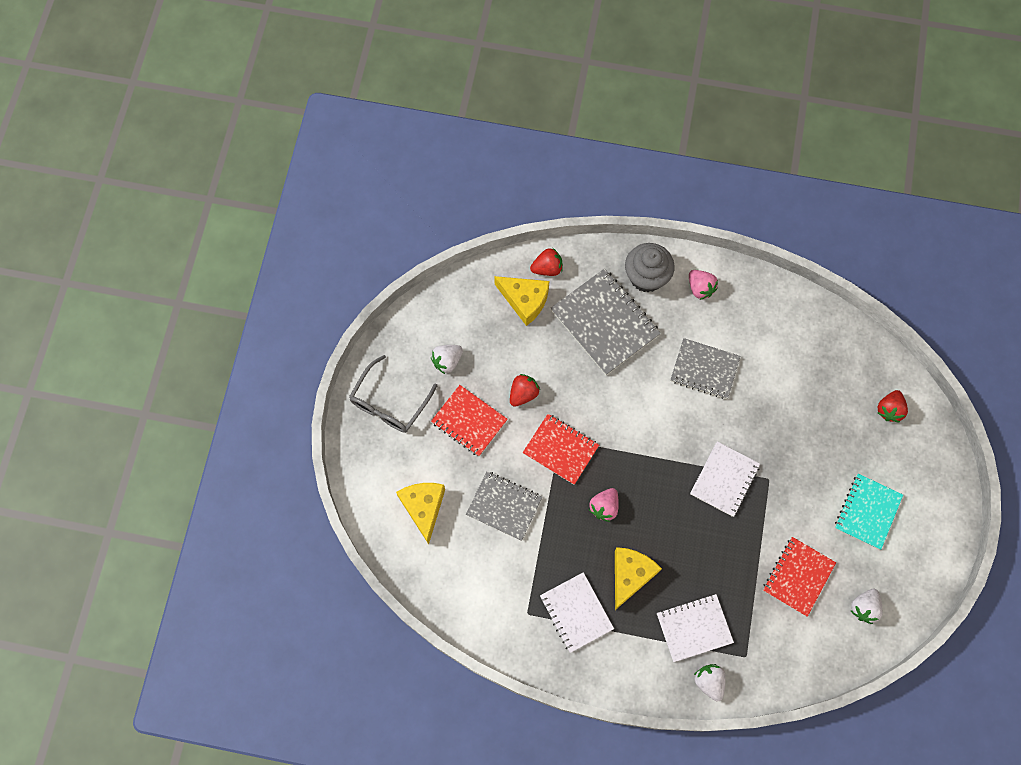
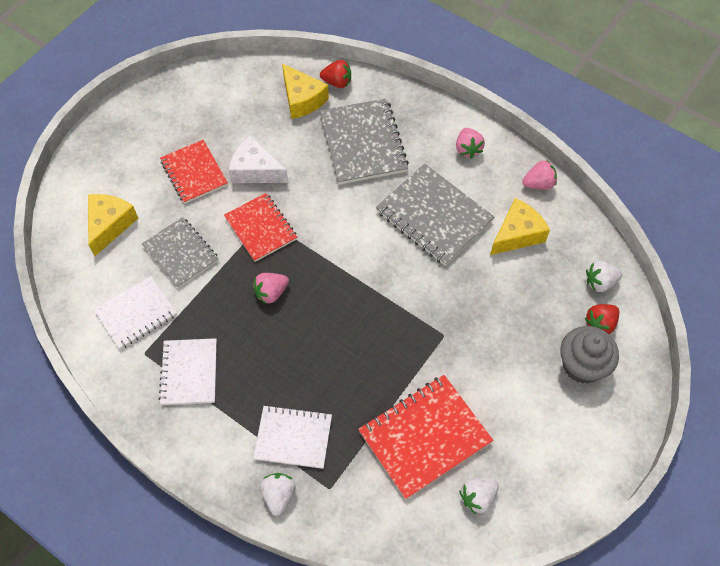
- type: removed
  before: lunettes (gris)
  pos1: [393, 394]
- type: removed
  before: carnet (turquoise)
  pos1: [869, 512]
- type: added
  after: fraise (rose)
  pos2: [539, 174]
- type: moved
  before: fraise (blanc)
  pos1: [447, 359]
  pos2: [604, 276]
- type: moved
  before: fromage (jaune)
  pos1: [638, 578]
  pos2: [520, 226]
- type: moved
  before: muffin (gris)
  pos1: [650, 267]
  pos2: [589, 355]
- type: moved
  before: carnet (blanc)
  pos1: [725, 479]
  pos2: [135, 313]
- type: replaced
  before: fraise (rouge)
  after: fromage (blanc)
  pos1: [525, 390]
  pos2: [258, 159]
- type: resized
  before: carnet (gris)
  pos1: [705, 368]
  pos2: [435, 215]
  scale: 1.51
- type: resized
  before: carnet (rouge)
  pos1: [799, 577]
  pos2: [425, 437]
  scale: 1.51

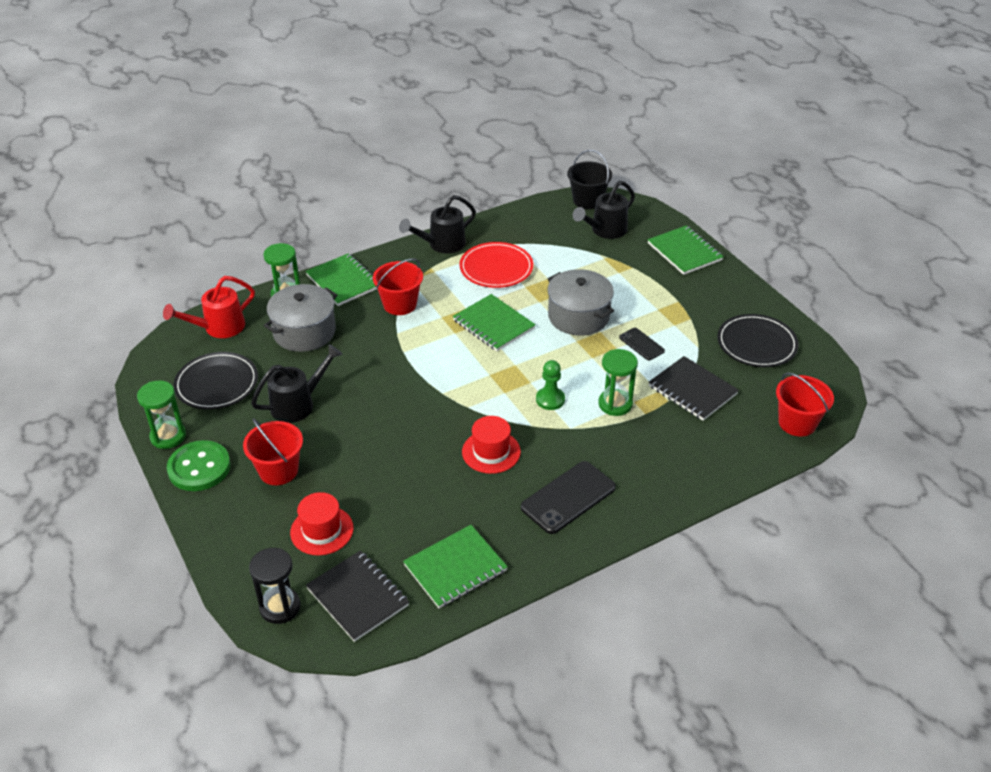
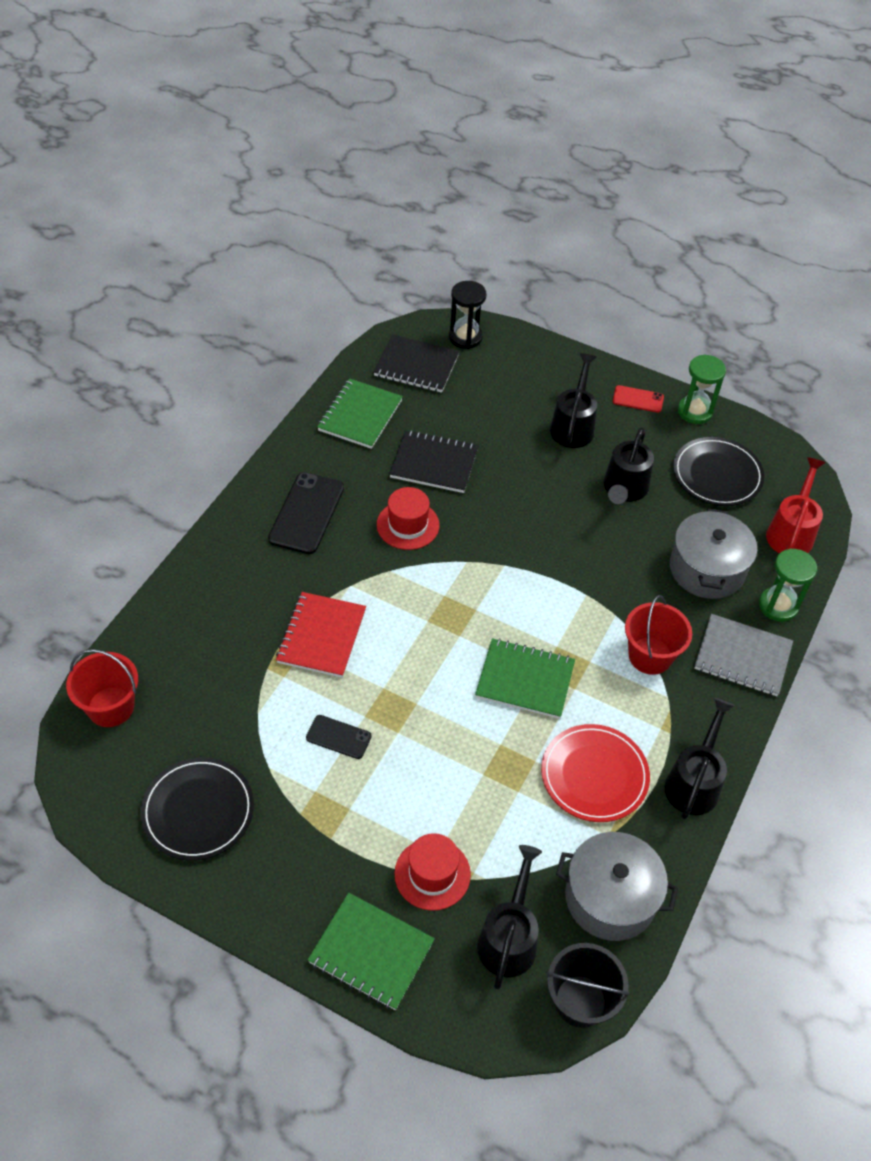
- type: removed
  before: pion (vert)
  pos1: [550, 385]
- type: moved
  before: chapeau (rouge)
  pos1: [322, 523]
  pos2: [432, 872]
- type: moved
  before: marmite (gris)
  pos1: [580, 302]
  pos2: [617, 886]
- type: moved
  before: carnet (noir)
  pos1: [694, 388]
  pos2: [433, 461]
- type: replaced
  before: bouton (vert)
  after: téléphone (rouge)
  pos1: [199, 465]
  pos2: [638, 399]
- type: replaced
  before: seau (rouge)
  after: arrosoir (noir)
  pos1: [273, 451]
  pos2: [573, 400]
- type: replaced
  before: sablier (vert)
  after: carnet (rouge)
  pos1: [618, 382]
  pos2: [321, 635]
- type: recoloured
  before: carnet (vert)
  after: carnet (gris)
  pos1: [341, 279]
  pos2: [743, 655]

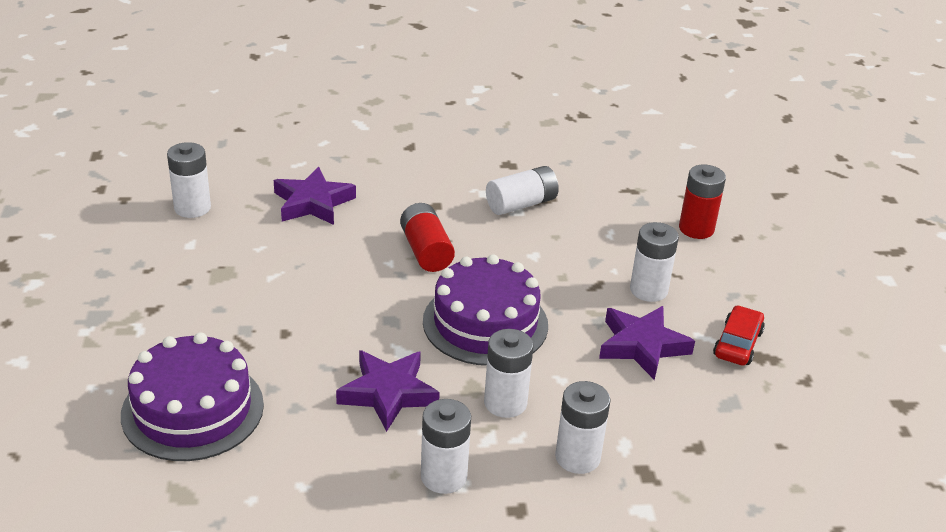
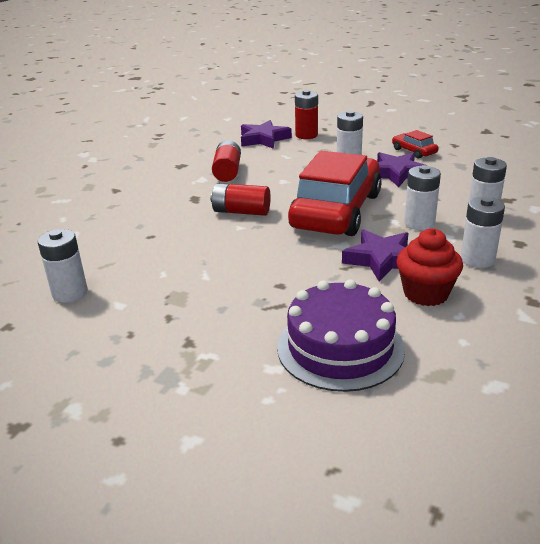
- type: added
  after: muffin (rouge)
  pos2: [429, 267]
- type: moved
  before: étoile (violet)
  pos1: [315, 196]
  pos2: [266, 134]
- type: replaced
  before: gâteau (violet)
  after: voiture (rouge)
  pos1: [485, 310]
  pos2: [334, 193]
- type: recoloured
  before: pile (blanc)
  after: pile (rouge)
  pos1: [522, 190]
  pos2: [226, 161]

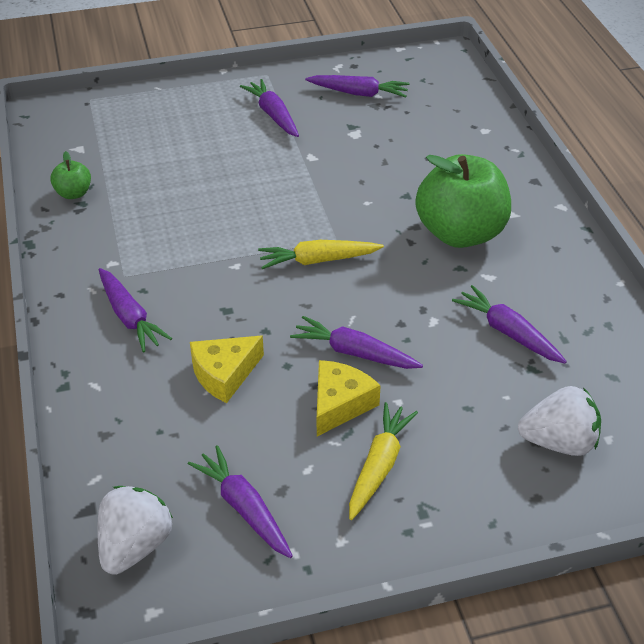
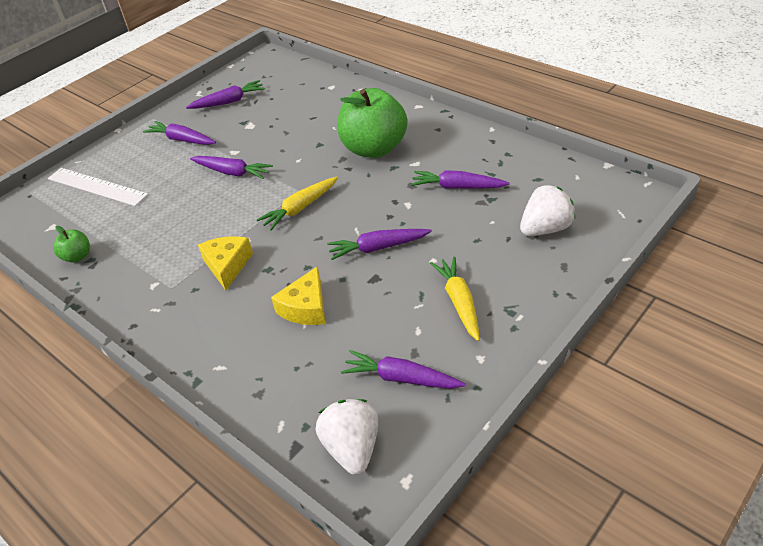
- type: added
  after: règle (blanc)
  pos2: [98, 187]
- type: moved
  before: carotte (violet)
  pos1: [135, 310]
  pos2: [231, 167]
- type: moved
  before: fromage (jaune)
  pos1: [349, 398]
  pos2: [225, 263]

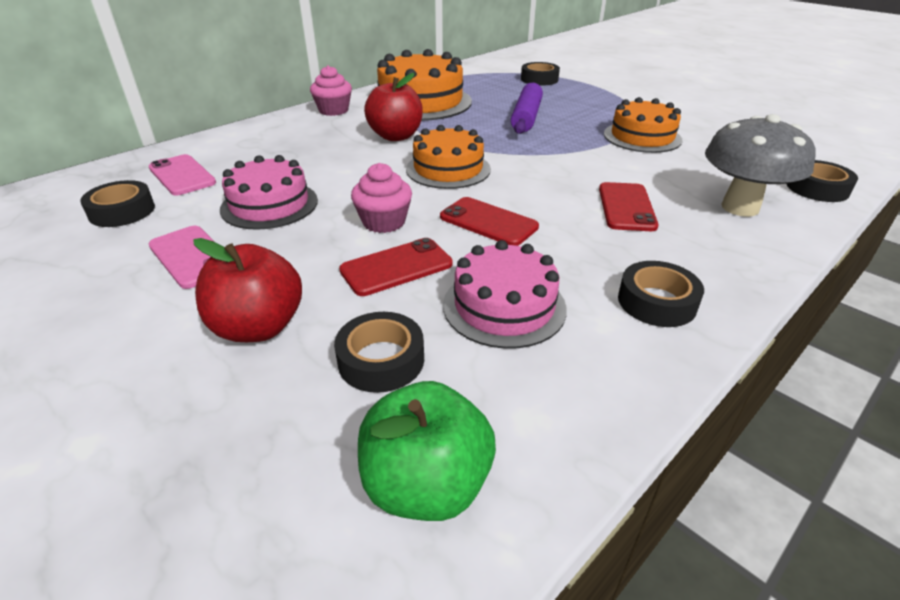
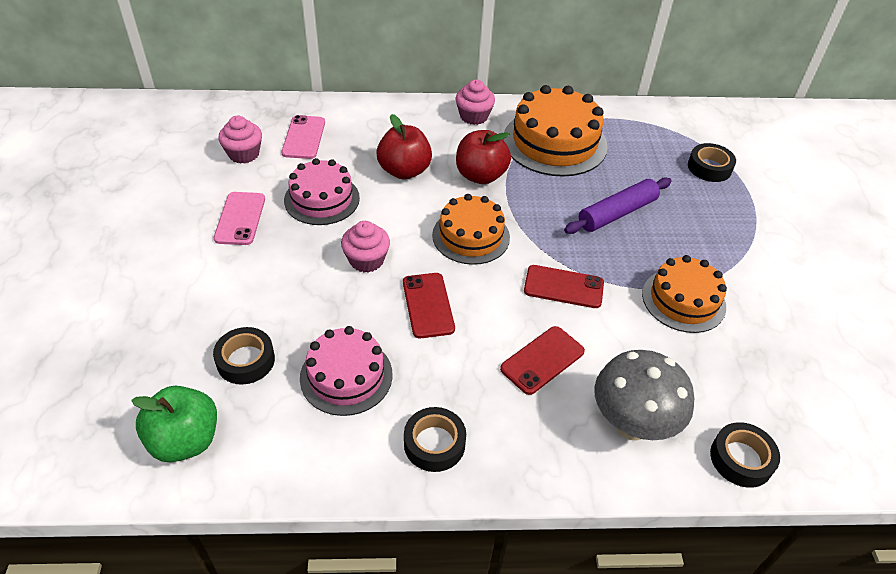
- type: moved
  before: pomme (rouge)
  pos1: [247, 290]
  pos2: [404, 147]
- type: moved
  before: téléphone (rouge)
  pos1: [396, 267]
  pos2: [564, 286]
- type: replaced
  before: ruban adhésif (noir)
  after: muffin (rose)
  pos1: [117, 203]
  pos2: [240, 140]

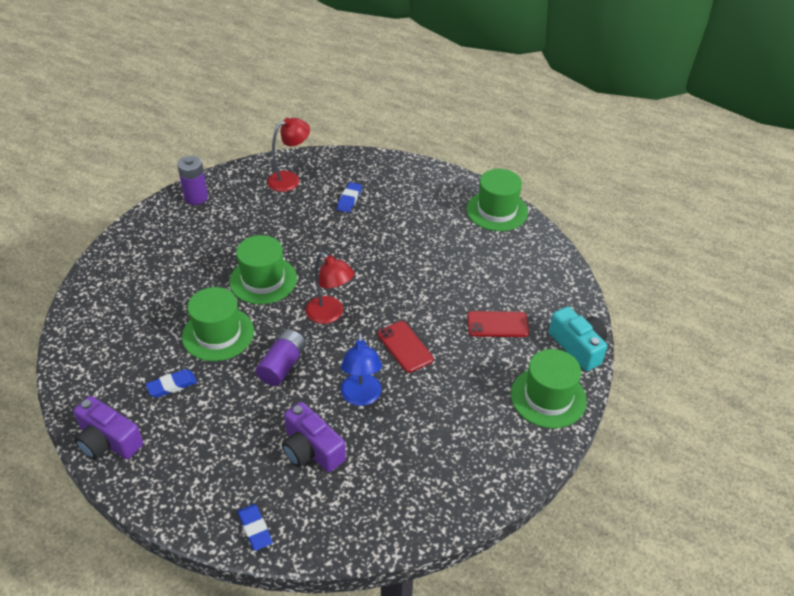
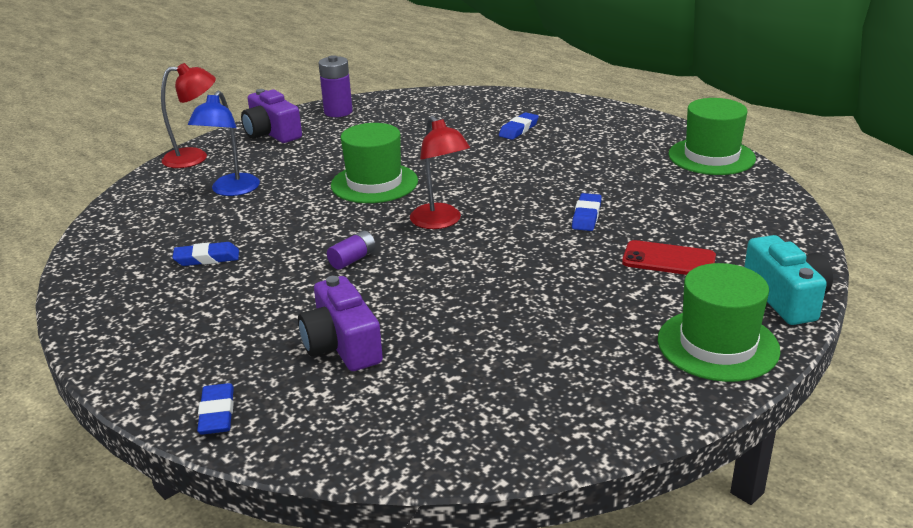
- type: removed
  before: chapeau (vert)
  pos1: [218, 324]
- type: removed
  before: téléphone (rouge)
  pos1: [406, 347]
- type: added
  after: gomme (bleu)
  pos2: [587, 212]
- type: moved
  before: appareil photo (violet)
  pos1: [108, 428]
  pos2: [271, 116]
- type: moved
  before: lampe (rouge)
  pos1: [288, 155]
  pos2: [188, 115]
- type: moved
  before: lampe (bleu)
  pos1: [361, 369]
  pos2: [224, 143]
- type: resized
  before: pile (violet)
  pos1: [281, 357]
  pos2: [351, 250]
  scale: 0.62

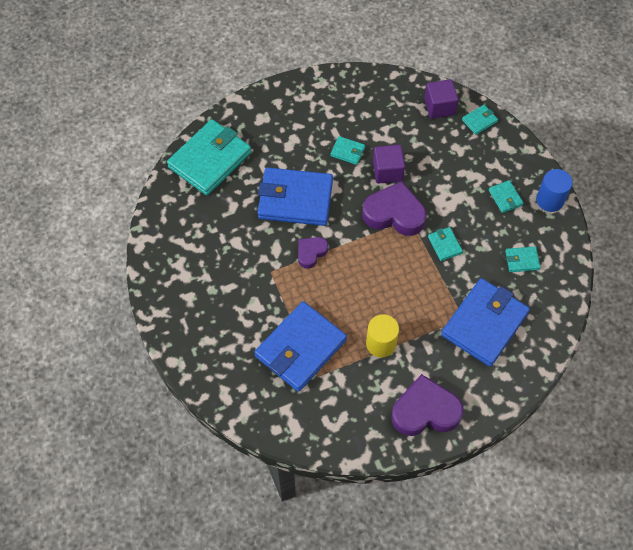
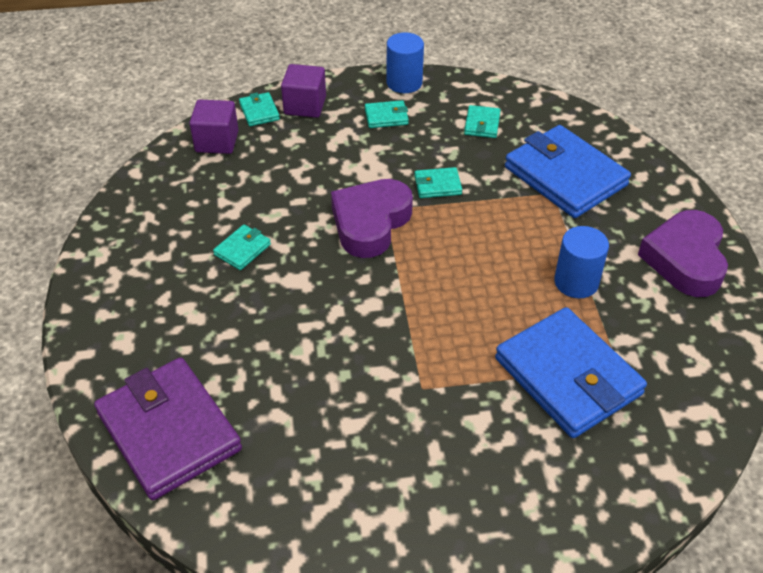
- type: removed
  before: portefeuille (bleu)
  pos1: [295, 196]
- type: removed
  before: cœur (violet)
  pos1: [313, 253]
- type: moved
  before: cube (violet)
  pos1: [389, 164]
  pos2: [303, 91]
- type: recoloured
  before: portefeuille (turquoise)
  after: portefeuille (violet)
  pos1: [209, 157]
  pos2: [168, 428]
- type: recoloured
  before: cylindre (jaune)
  after: cylindre (bleu)
  pos1: [382, 336]
  pos2: [581, 262]

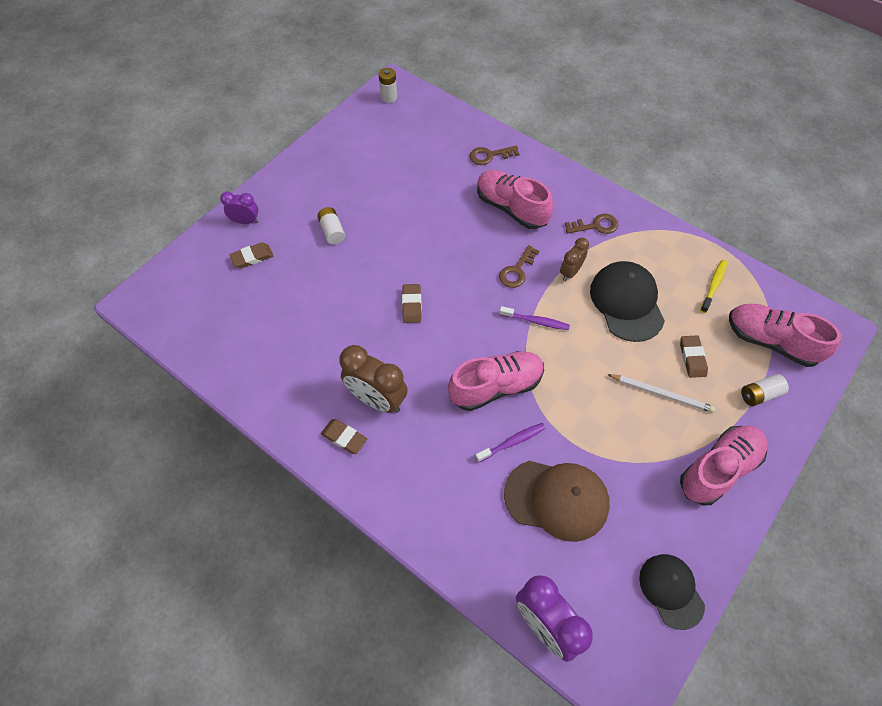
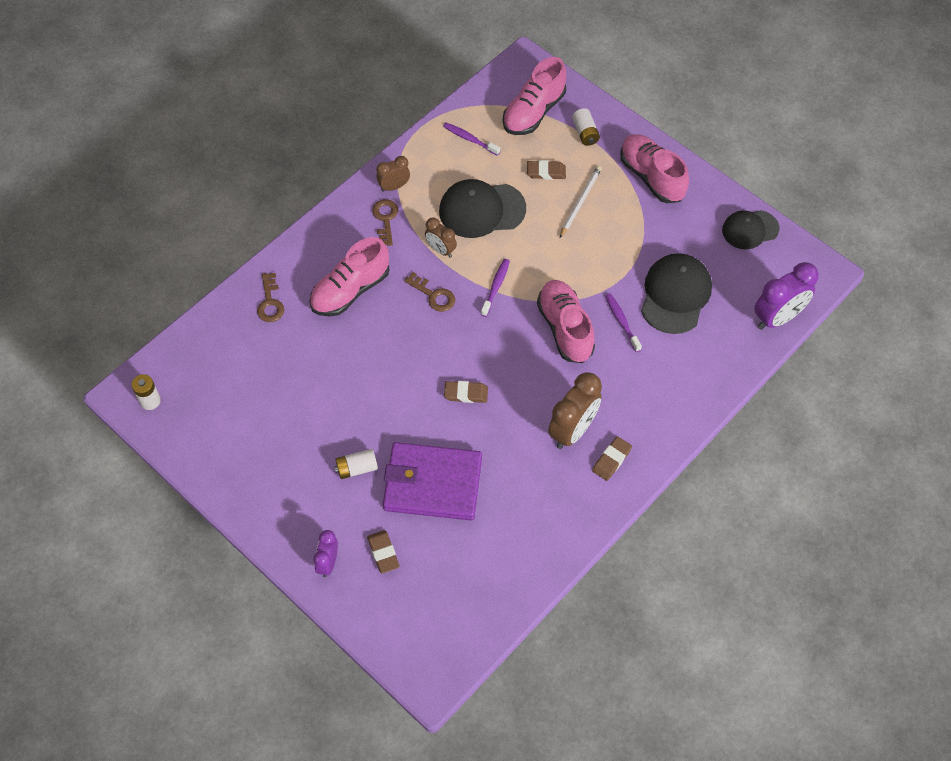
- type: added
  after: réveil (marron)
  pos2: [393, 174]
- type: added
  after: portefeuille (violet)
  pos2: [432, 481]
- type: recoloured
  before: casquette (marron)
  after: casquette (noir)
  pos1: [557, 501]
  pos2: [676, 293]
- type: recoloured
  before: brosse à dents (jaune)
  after: brosse à dents (violet)
  pos1: [713, 286]
  pos2: [471, 139]

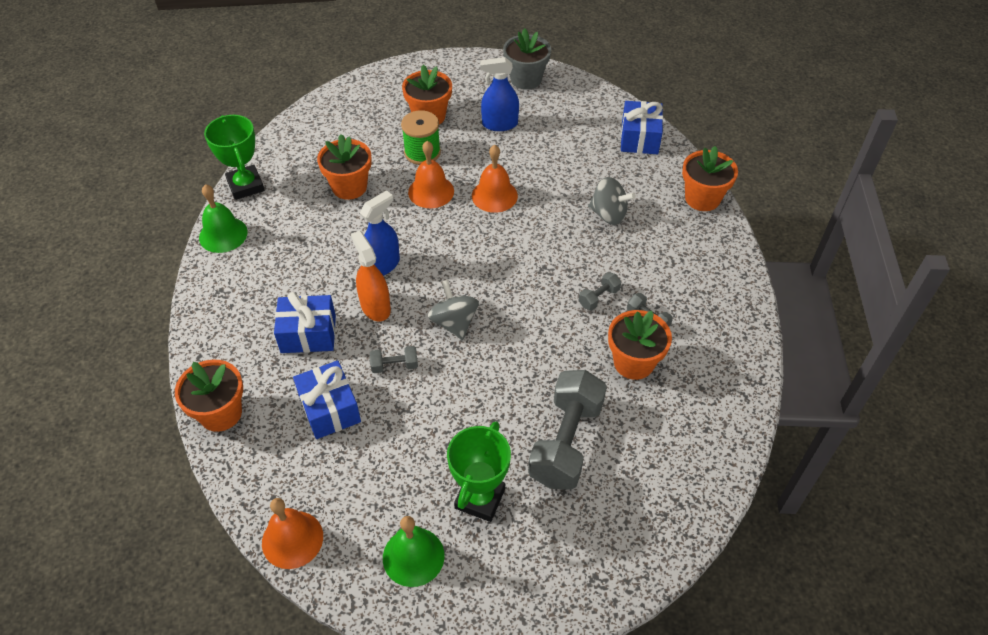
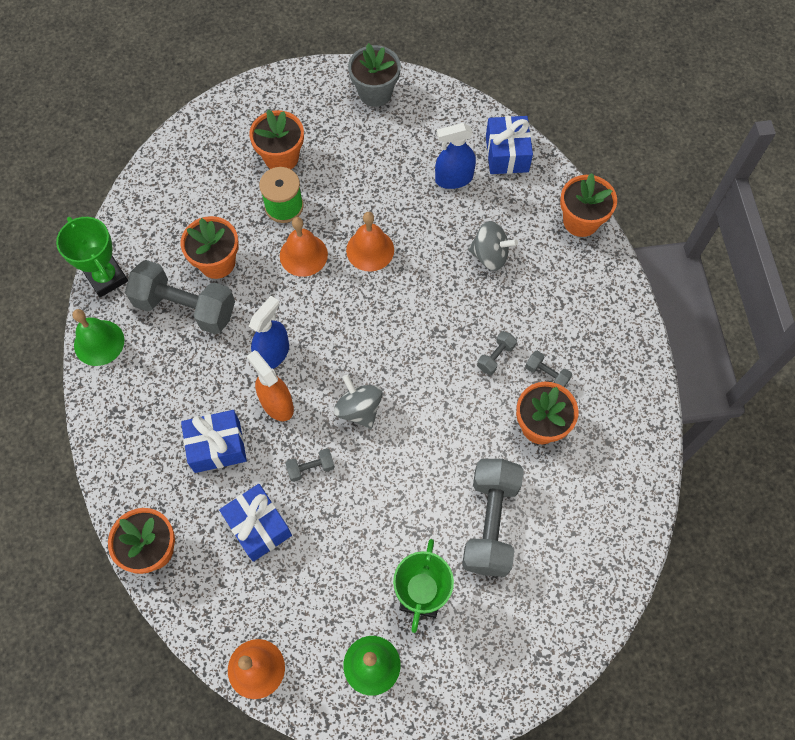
- type: added
  after: haltère (gris)
  pos2: [180, 297]
- type: moved
  before: vaporisateur (bleu)
  pos1: [499, 94]
  pos2: [455, 156]

